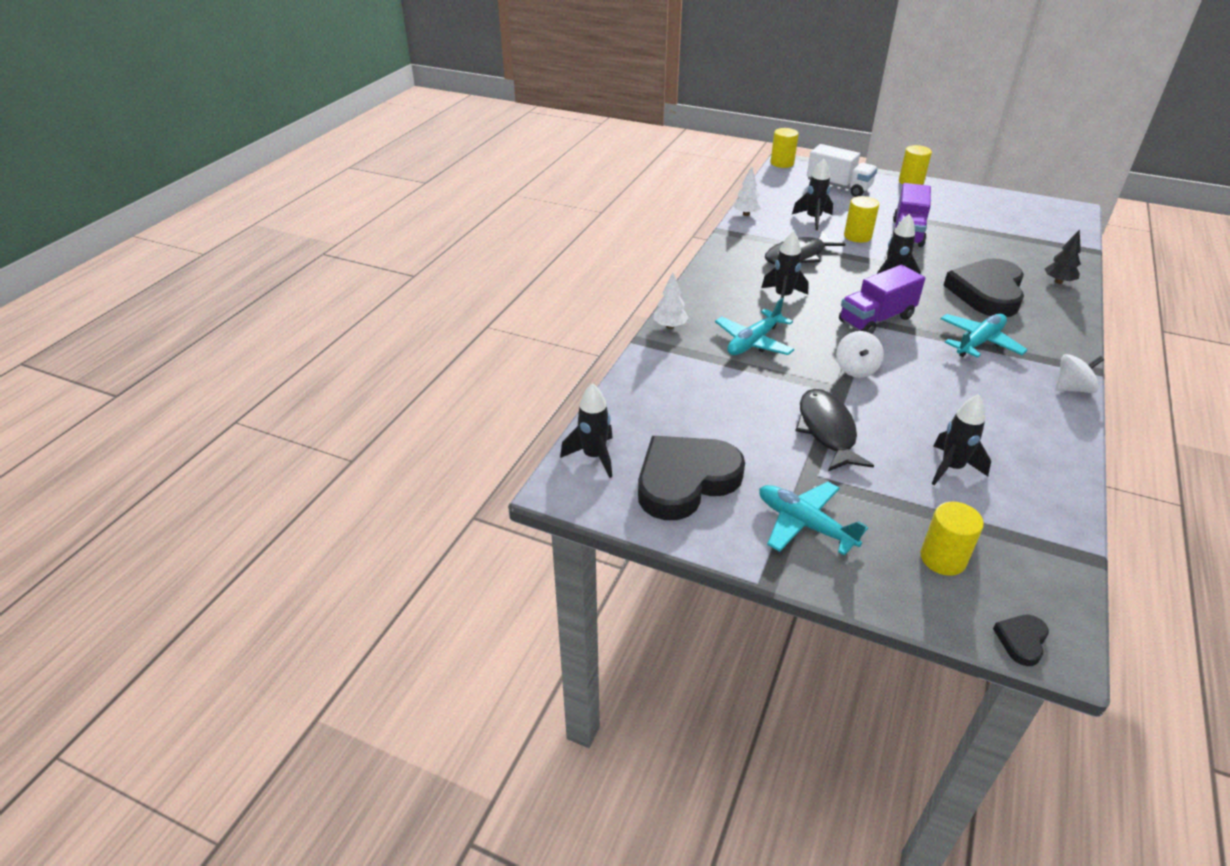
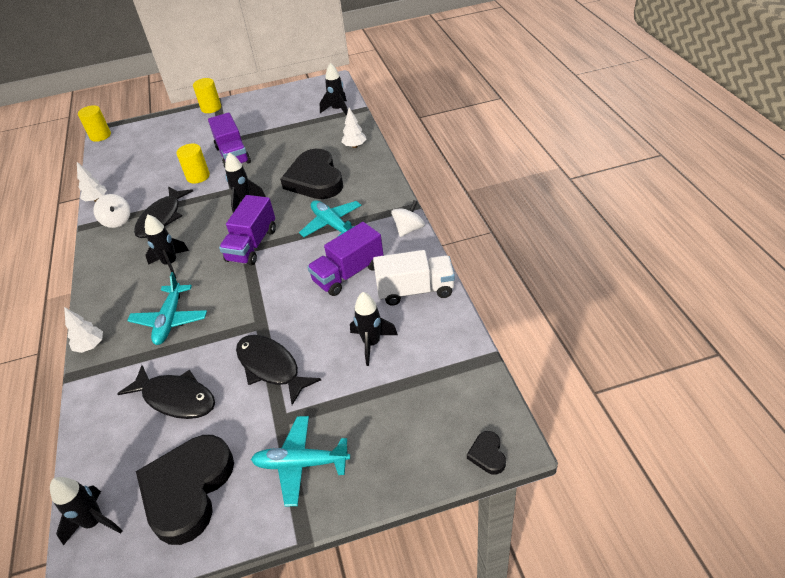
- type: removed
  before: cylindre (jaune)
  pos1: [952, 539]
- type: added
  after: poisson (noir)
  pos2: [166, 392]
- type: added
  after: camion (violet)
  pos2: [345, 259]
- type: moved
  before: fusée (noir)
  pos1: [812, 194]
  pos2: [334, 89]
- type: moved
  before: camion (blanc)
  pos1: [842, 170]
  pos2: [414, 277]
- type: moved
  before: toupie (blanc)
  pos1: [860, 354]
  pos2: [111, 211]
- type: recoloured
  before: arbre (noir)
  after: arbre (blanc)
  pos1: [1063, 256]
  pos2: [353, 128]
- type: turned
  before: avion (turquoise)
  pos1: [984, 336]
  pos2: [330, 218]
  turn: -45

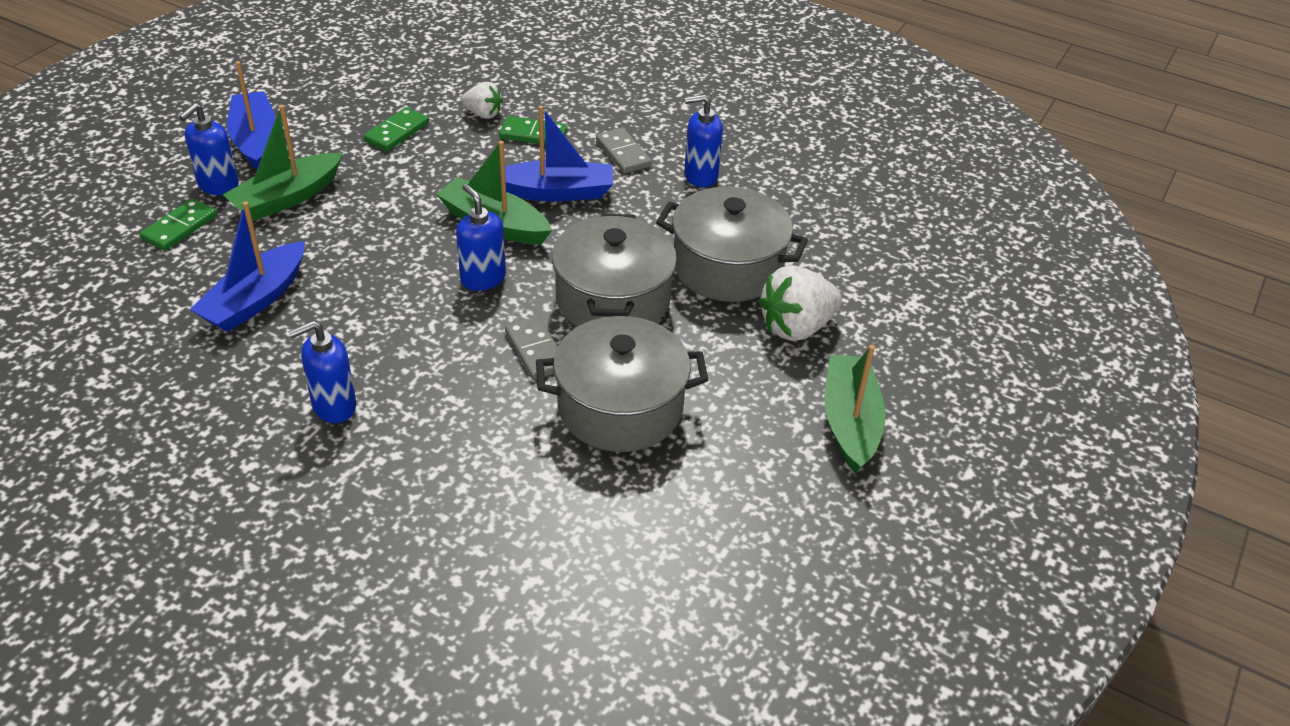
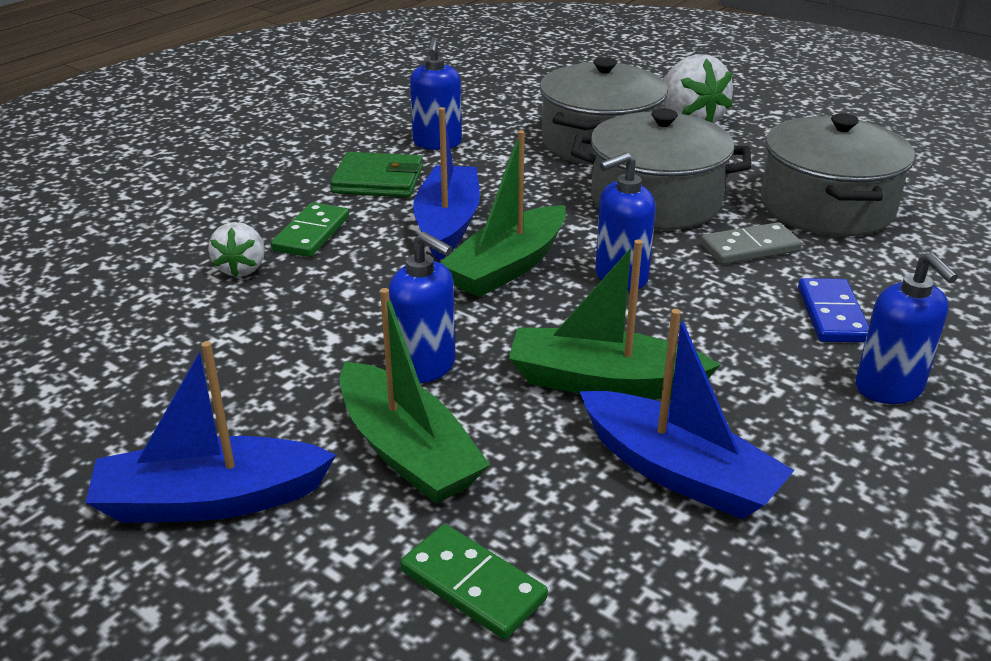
- type: removed
  before: domino (vert)
  pos1: [396, 129]
- type: added
  after: domino (bleu)
  pos2: [833, 310]
- type: moved
  before: distributeur de savon (bleu)
  pos1: [209, 149]
  pos2: [422, 308]
- type: moved
  before: bateau (vert)
  pos1: [855, 409]
  pos2: [615, 319]
- type: replaced
  before: domino (gris)
  after: portefeuille (vert)
  pos1: [624, 151]
  pos2: [376, 174]
- type: turned
  before: fraise (blanc)
  pos1: [482, 100]
  pos2: [236, 249]
  turn: 150

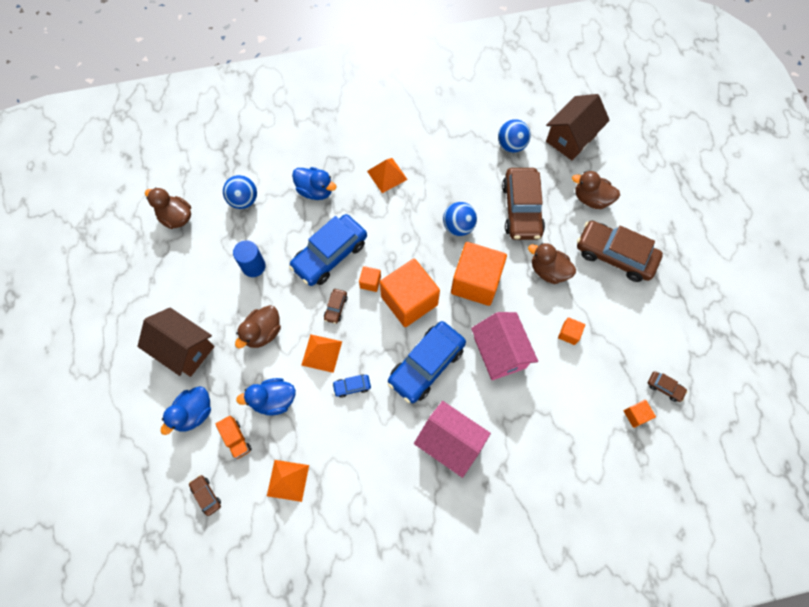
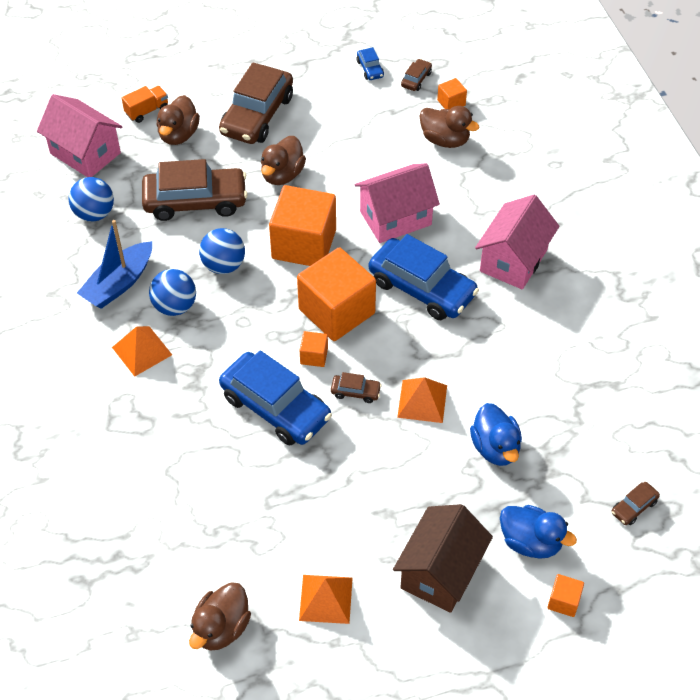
- type: removed
  before: cylindre (bleu)
  pos1: [249, 258]
- type: removed
  before: canard (bleu)
  pos1: [314, 183]
- type: added
  after: bateau (bleu)
  pos2: [114, 264]
- type: moved
  before: camion (orange)
  pos1: [234, 437]
  pos2: [145, 104]
- type: moved
  before: balle (bleu)
  pos1: [240, 192]
  pos2: [172, 292]
- type: moved
  before: canard (marron)
  pos1: [258, 327]
  pos2: [449, 127]
- type: moved
  before: pyramide (orange)
  pos1: [288, 481]
  pos2: [325, 599]
- type: moved
  before: voiture (bleu)
  pos1: [351, 386]
  pos2: [370, 63]
- type: moved
  before: cube (orange)
  pos1: [571, 331]
  pos2: [565, 595]
- type: recoloured
  before: maison (marron)
  after: maison (rose)
  pos1: [578, 127]
  pos2: [80, 135]

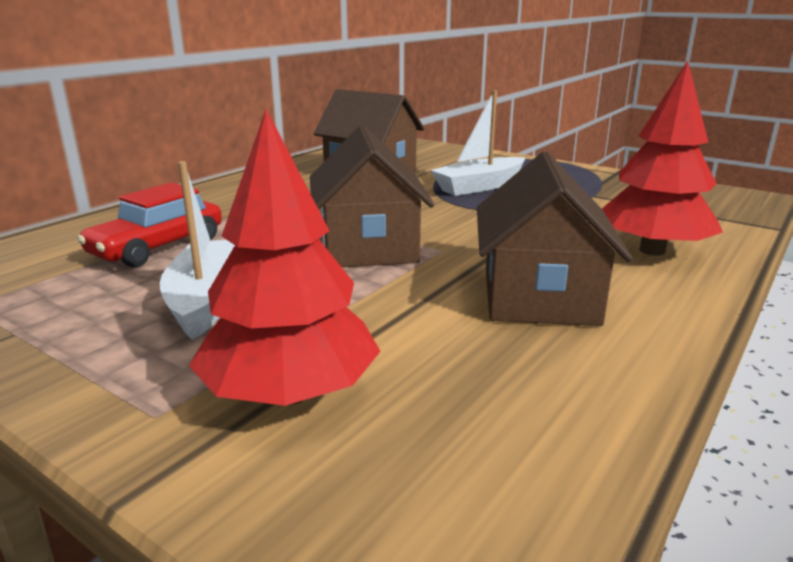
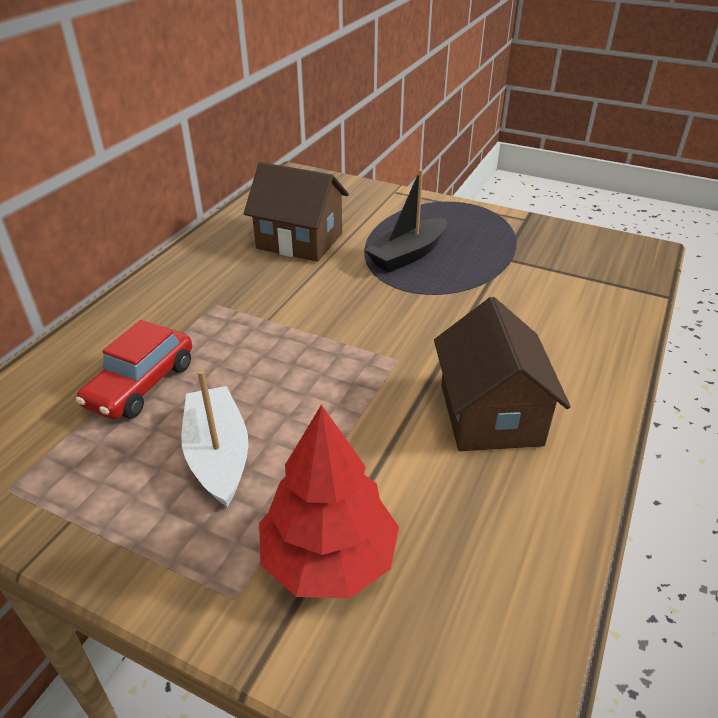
- type: removed
  before: maison (marron)
  pos1: [372, 196]
- type: removed
  before: arbre (rouge)
  pos1: [662, 158]
- type: recoloured
  before: bateau (blanc)
  after: bateau (noir)
  pos1: [478, 143]
  pos2: [406, 220]

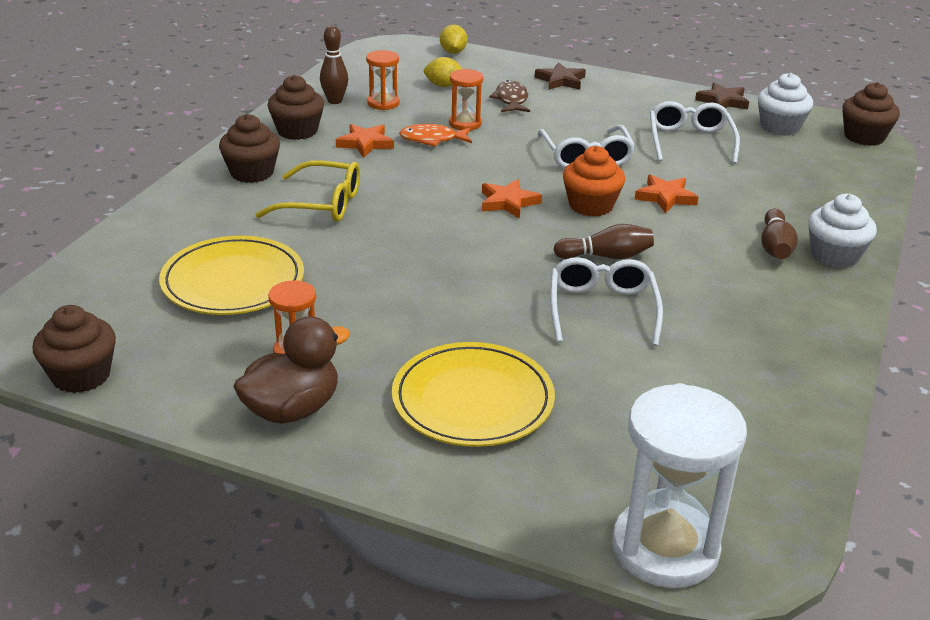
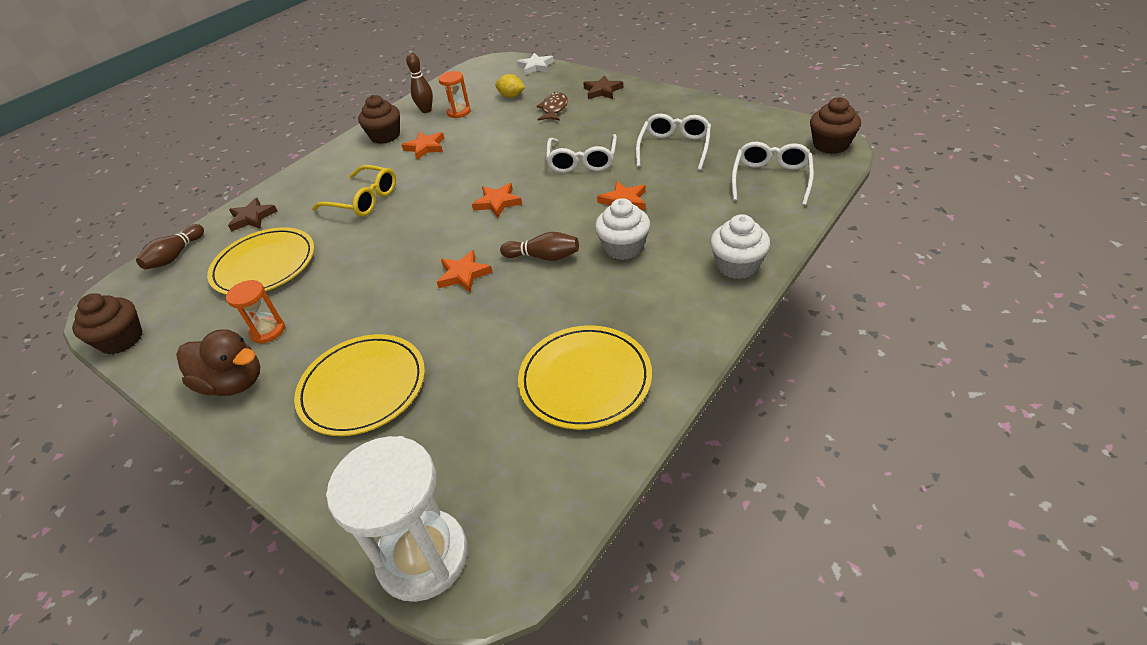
- type: removed
  before: muffin (marron)
  pos1: [249, 148]
- type: removed
  before: poisson (orange)
  pos1: [435, 135]
- type: removed
  before: sablier (orange)
  pos1: [466, 99]
- type: removed
  before: muffin (orange)
  pos1: [594, 181]
- type: added
  after: étoile (orange)
  pos2: [465, 271]
- type: added
  after: assiette (jaune)
  pos2: [585, 377]
- type: moved
  before: lunettes (blanc)
  pos1: [606, 301]
  pos2: [773, 174]
- type: moved
  before: étoile (marron)
  pos1: [722, 95]
  pos2: [252, 215]
- type: moved
  before: muffin (blanc)
  pos1: [785, 104]
  pos2: [622, 229]
- type: moved
  before: quille (marron)
  pos1: [779, 234]
  pos2: [170, 247]
- type: replaced
  before: citron (jaune)
  after: étoile (blanc)
  pos1: [453, 39]
  pos2: [535, 64]
- type: turned
  before: canard (marron)
  pos1: [291, 370]
  pos2: [218, 362]
  turn: 45

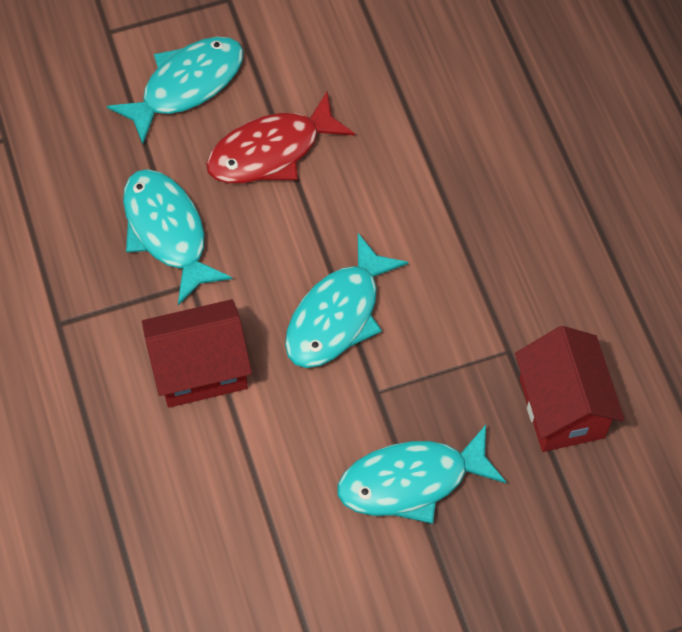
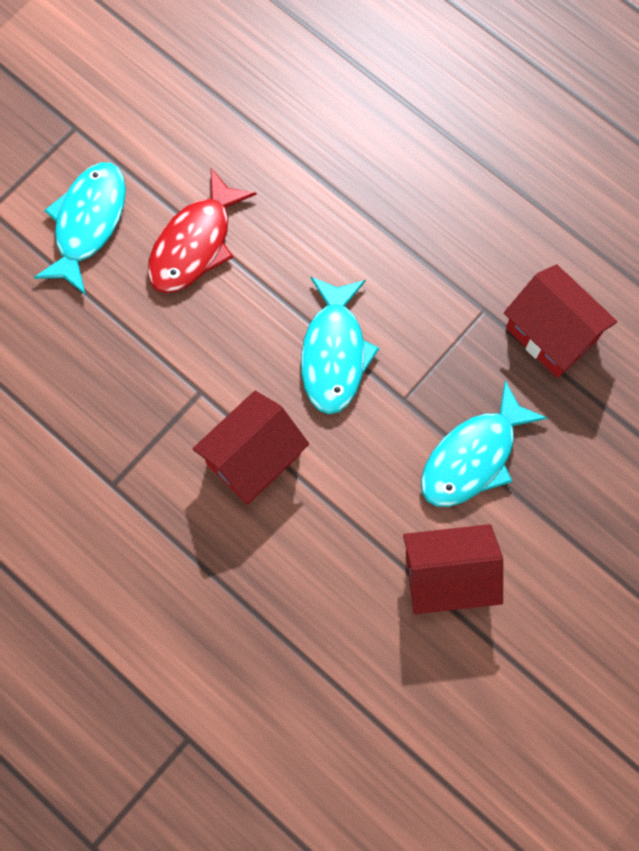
- type: removed
  before: poisson (turquoise)
  pos1: [178, 237]
- type: added
  after: maison (rouge)
  pos2: [453, 569]

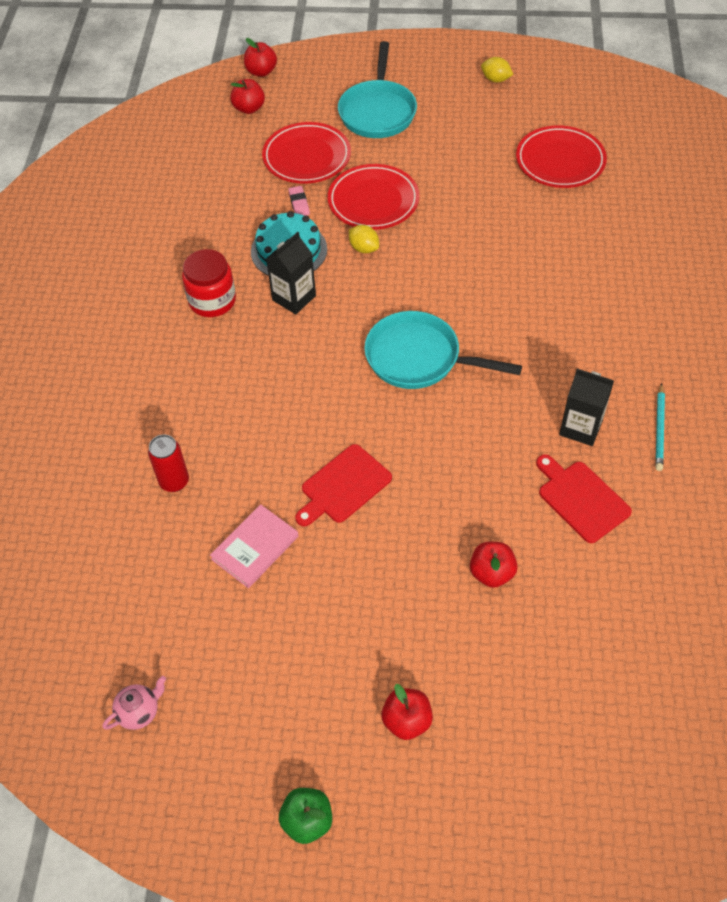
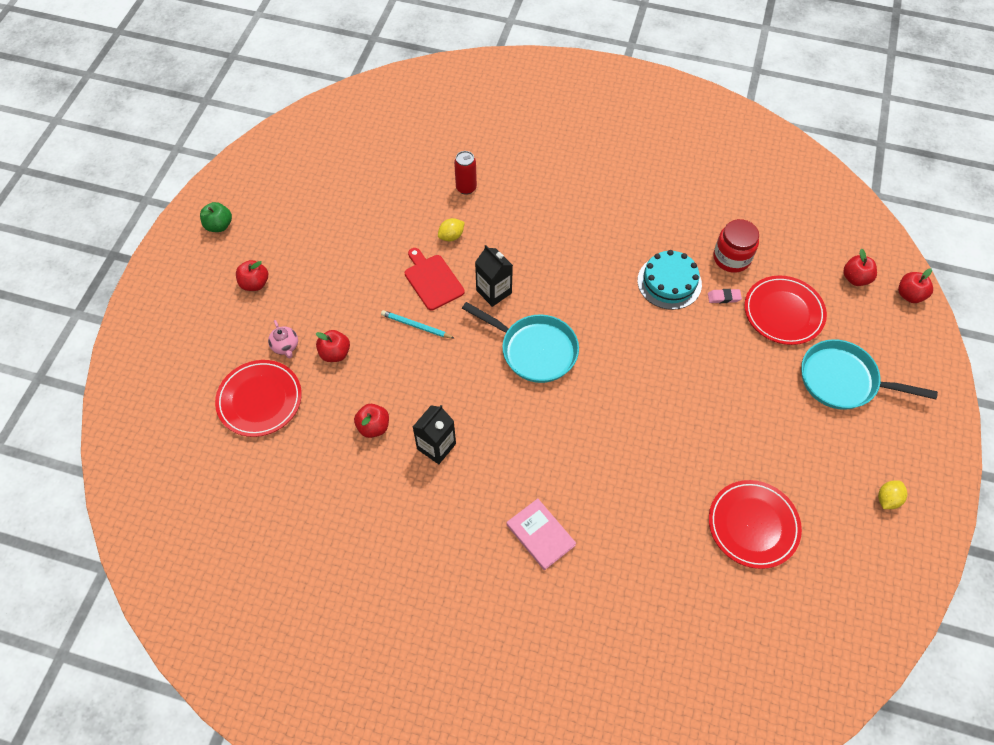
- type: moved
  before: théière (rose)
  pos1: [134, 703]
  pos2: [283, 339]
- type: moved
  before: bocal (rouge)
  pos1: [209, 283]
  pos2: [736, 246]
- type: moved
  before: livre (rose)
  pos1: [254, 546]
  pos2: [541, 534]
- type: moved
  before: brique de lait (noir)
  pos1: [291, 273]
  pos2: [494, 276]
- type: moved
  before: assiette (rouge)
  pos1: [373, 197]
  pos2: [258, 398]
- type: moved
  before: citron (jaune)
  pos1: [364, 239]
  pos2: [451, 229]
- type: moved
  before: crayon (turquoise)
  pos1: [660, 427]
  pos2: [417, 324]
- type: replaced
  before: planche à découper (rouge)
  after: pomme (rouge)
  pos1: [584, 498]
  pos2: [371, 421]
- type: turned
  before: poêle (turquoise)
  pos1: [443, 350]
  pos2: [520, 342]
  turn: 90

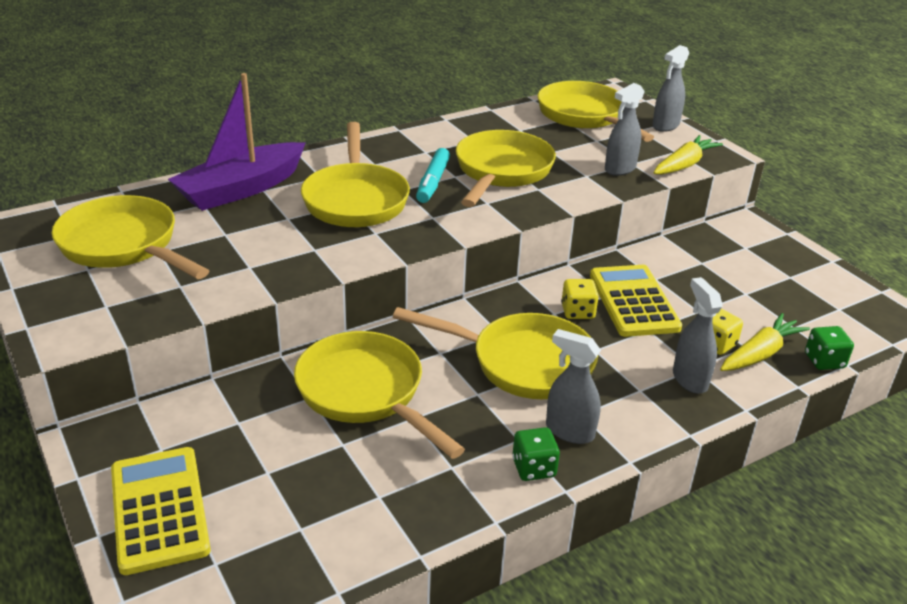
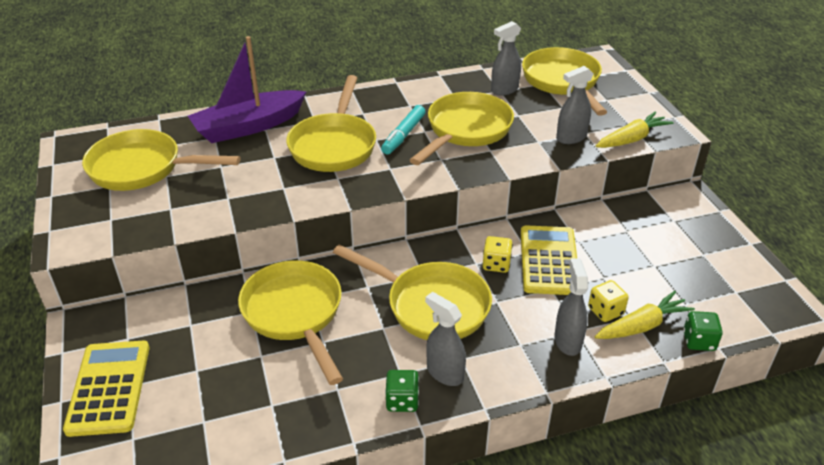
- type: moved
  before: vaporisateur (gris)
  pos1: [671, 88]
  pos2: [506, 58]
- type: turned
  before: poêle (jaune)
  pos1: [130, 237]
  pos2: [161, 160]
  turn: -45

